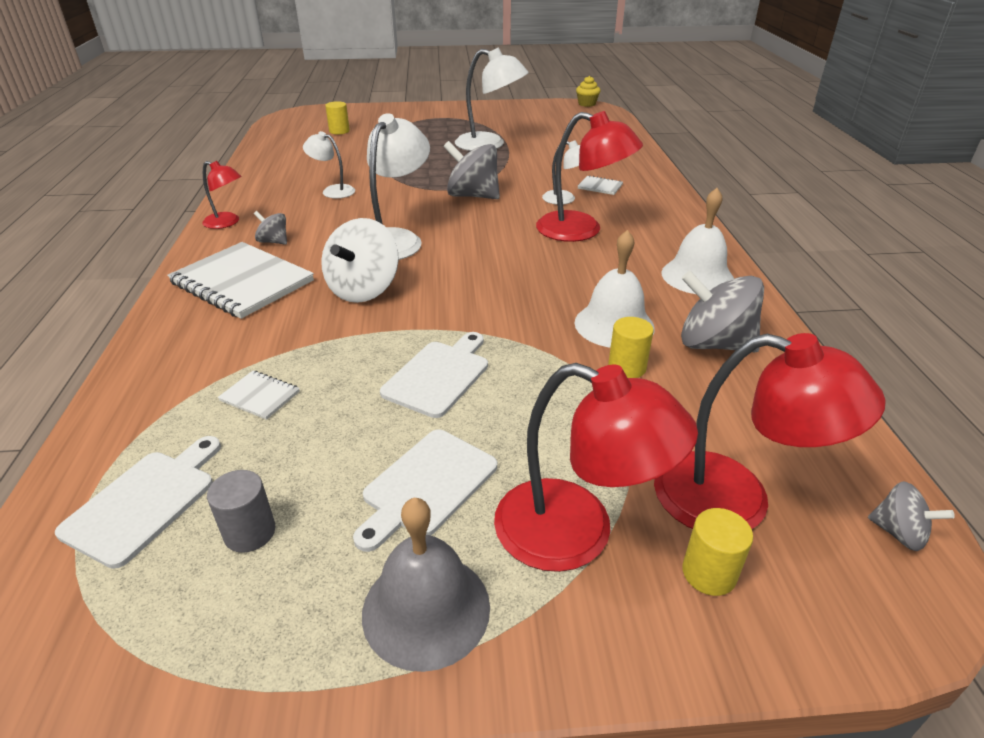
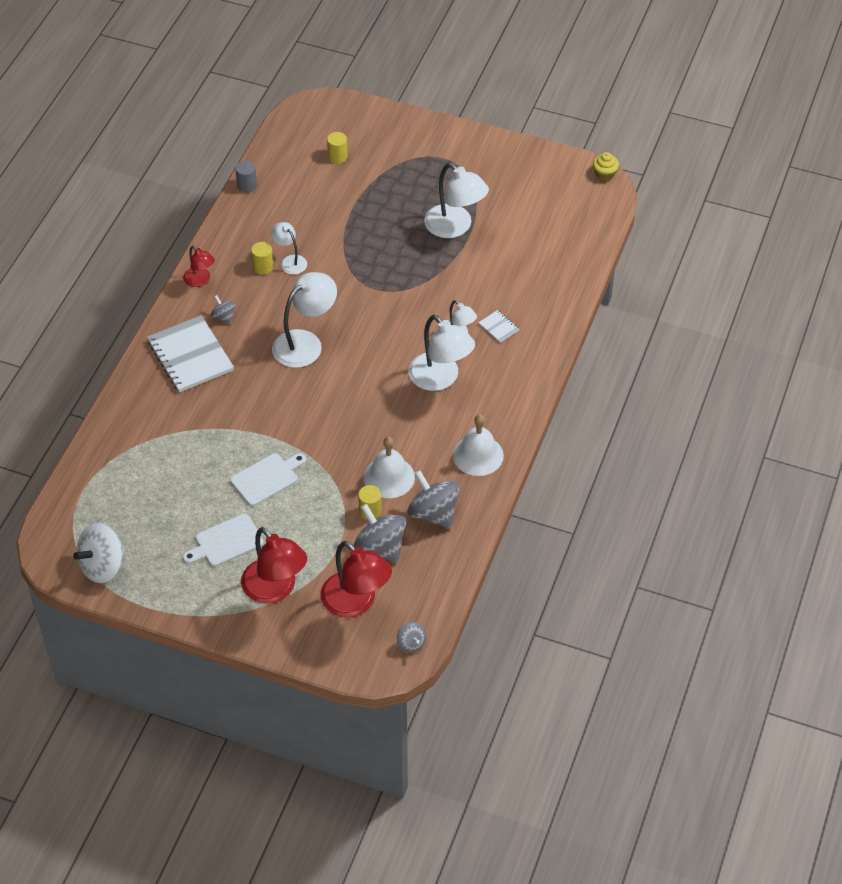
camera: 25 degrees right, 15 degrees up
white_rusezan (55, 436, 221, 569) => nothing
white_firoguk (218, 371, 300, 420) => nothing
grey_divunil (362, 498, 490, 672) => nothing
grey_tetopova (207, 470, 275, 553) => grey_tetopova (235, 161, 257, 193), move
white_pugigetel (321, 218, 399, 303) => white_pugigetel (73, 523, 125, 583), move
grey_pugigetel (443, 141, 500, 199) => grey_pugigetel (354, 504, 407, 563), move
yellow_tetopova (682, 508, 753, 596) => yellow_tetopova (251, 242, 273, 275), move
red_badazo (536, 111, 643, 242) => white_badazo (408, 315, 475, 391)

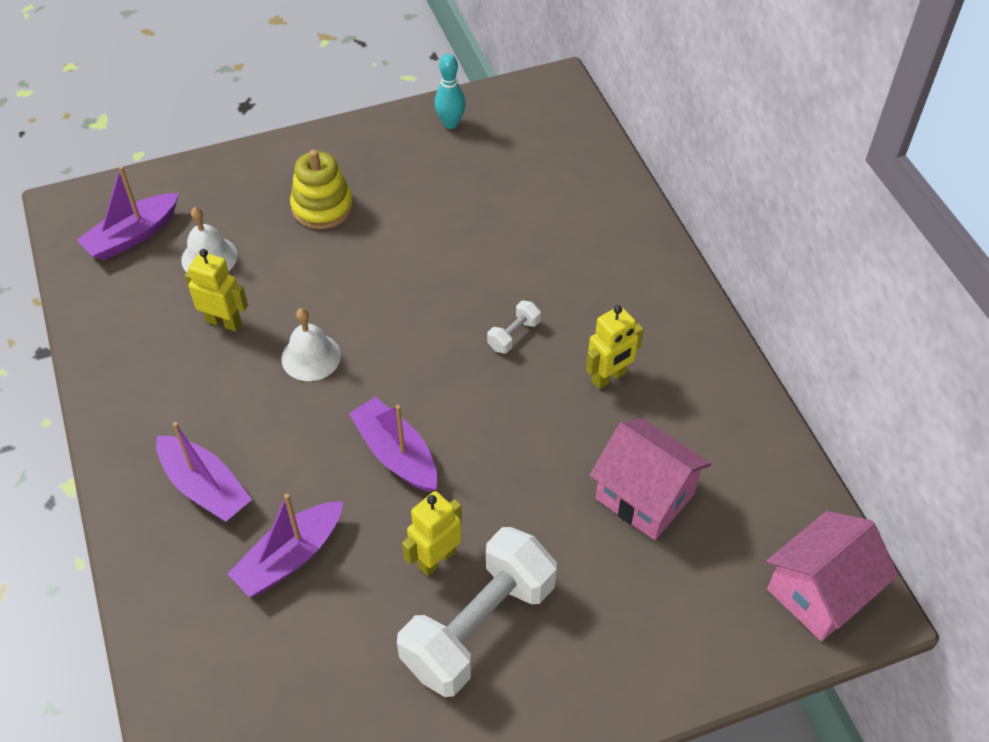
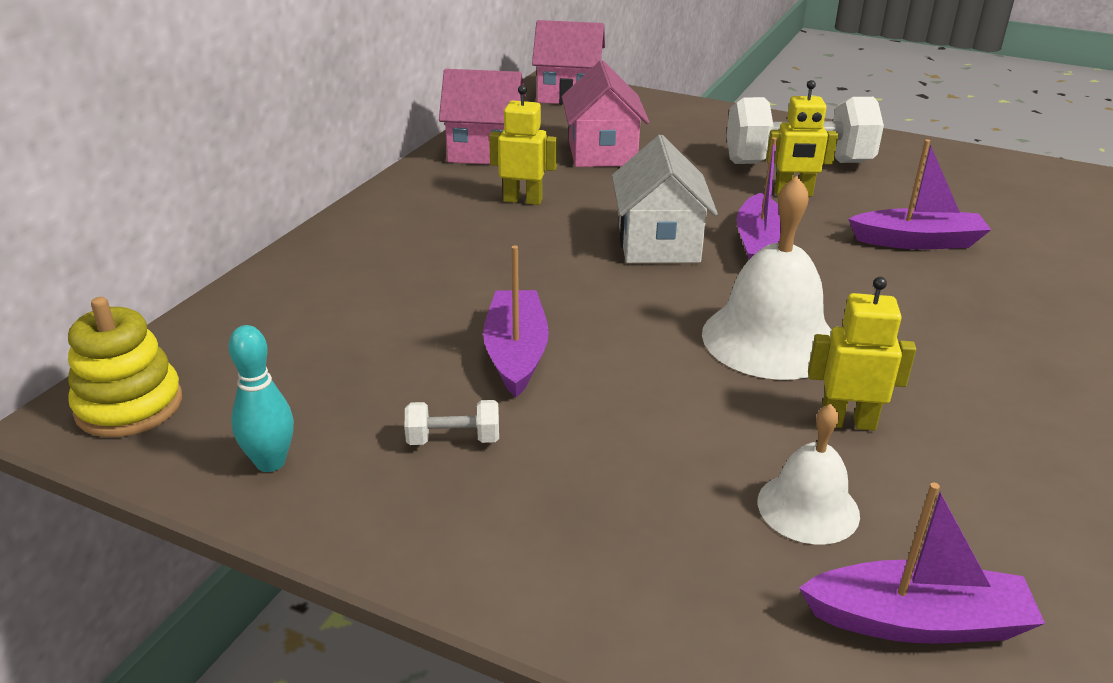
camera: 135 degrees left, 20 degrees down
nothing => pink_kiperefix (439, 69, 526, 164)
nothing => white_kiperefix (612, 135, 718, 263)
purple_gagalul (156, 422, 252, 522) => purple_gagalul (483, 245, 549, 398), move
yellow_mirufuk (290, 150, 353, 229) => yellow_mirufuk (68, 297, 182, 437), move
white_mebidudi (487, 301, 541, 354) => white_mebidudi (405, 400, 499, 445), move
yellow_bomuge (185, 249, 248, 332) => yellow_bomuge (808, 277, 916, 431), 120 degrees clockwise
white_divunil (281, 308, 341, 381) => white_divunil (702, 176, 832, 380), x1.70

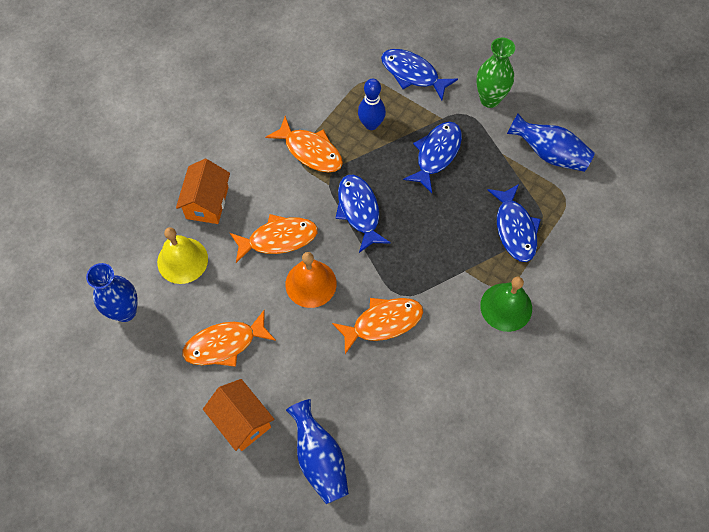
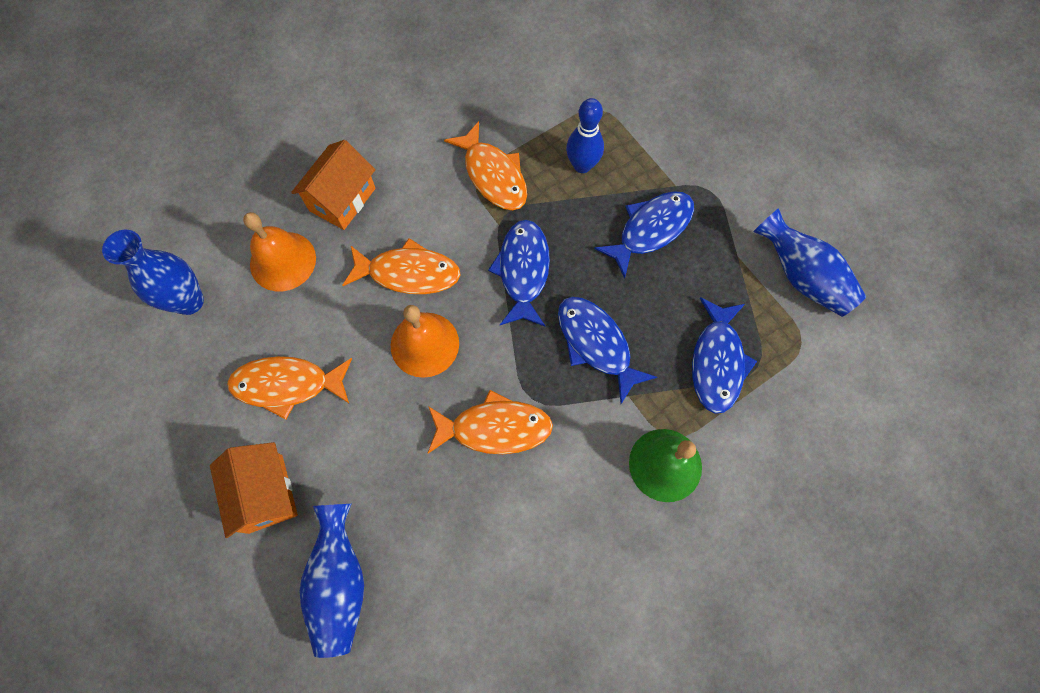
camera: 20 degrees right, 5 degrees up
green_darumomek (476, 38, 515, 108) => nothing
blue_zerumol (381, 49, 458, 100) => blue_zerumol (558, 297, 657, 404), move
yellow_divunil (157, 227, 208, 284) => orange_divunil (243, 212, 316, 291)

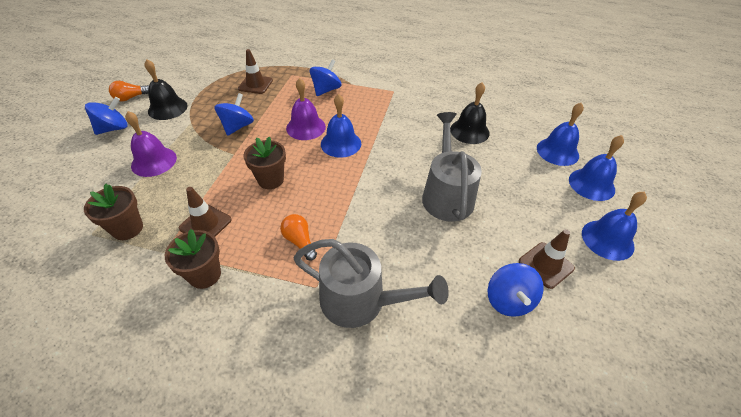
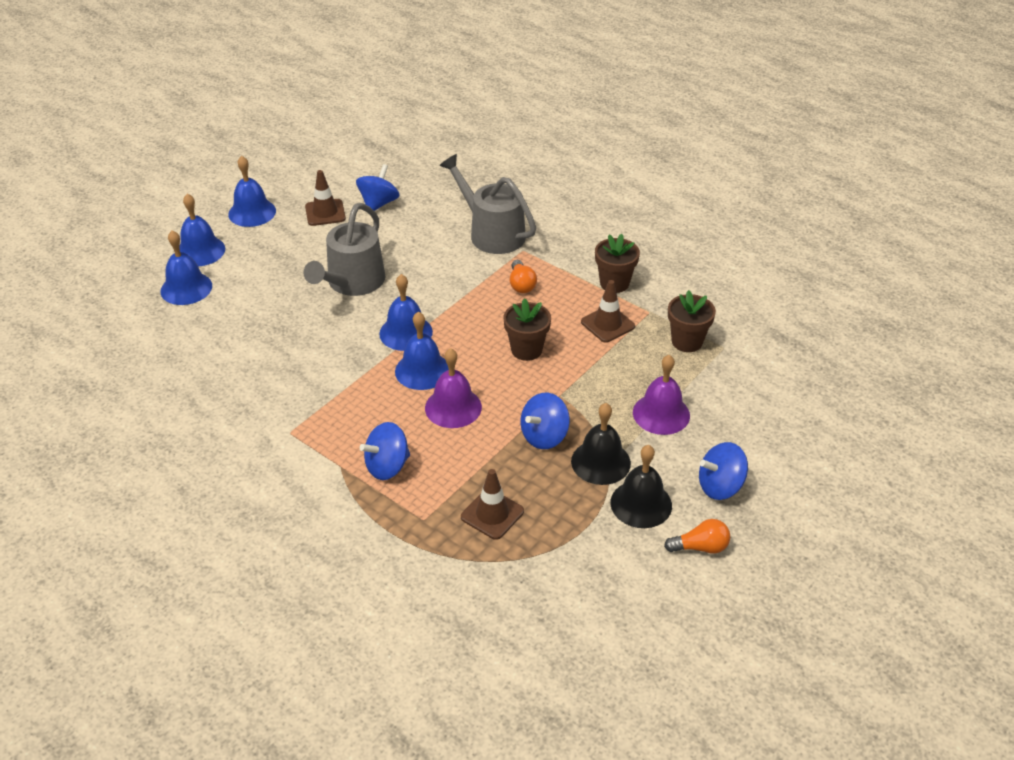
camera: 155 degrees left, 5 degrees down
nothing => blue_divunil (379, 274, 433, 351)
black_divunil (450, 82, 490, 144) => black_divunil (571, 403, 631, 485), move

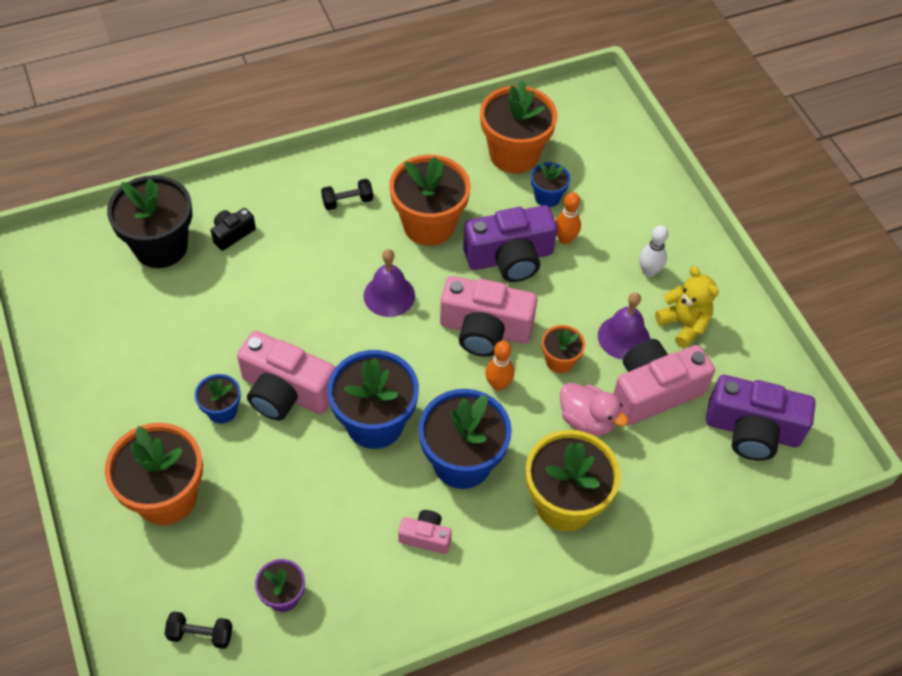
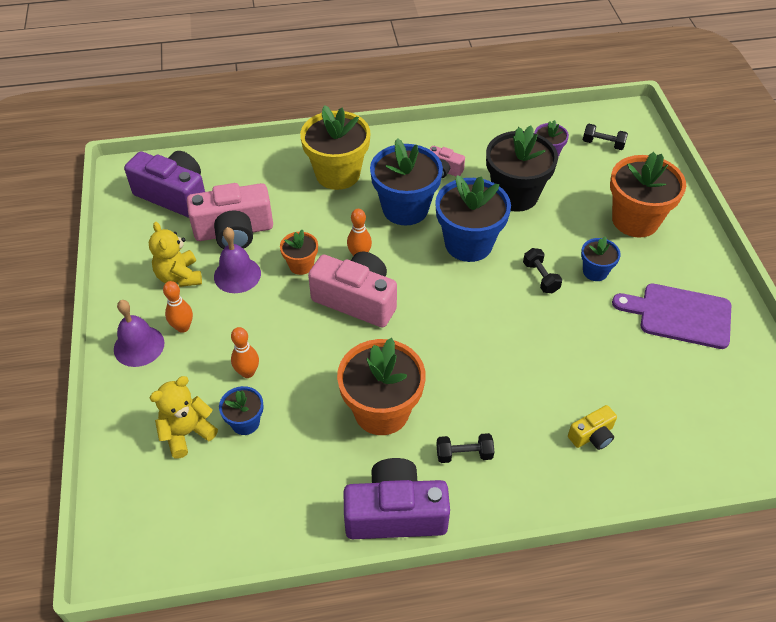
camera: 165 degrees left, 5 degrees down
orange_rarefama (480, 80, 557, 173) => nothing
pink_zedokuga (560, 383, 629, 436) => nothing
nothing => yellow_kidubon (150, 376, 218, 459)
nothing => purple_rusezan (612, 283, 731, 349)
black_rarefama (107, 175, 192, 268) => black_rarefama (486, 125, 558, 212), move
purple_divunil (364, 249, 415, 317) => purple_divunil (114, 300, 164, 367), move
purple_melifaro (463, 205, 557, 282) => purple_melifaro (343, 458, 450, 539), move
pink_melifaro (237, 331, 335, 420) => black_mebidudi (523, 248, 562, 293)
black_melifaro (211, 208, 256, 251) => yellow_melifaro (568, 405, 617, 450)
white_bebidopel (639, 225, 668, 277) => orange_bebidopel (163, 281, 193, 333)

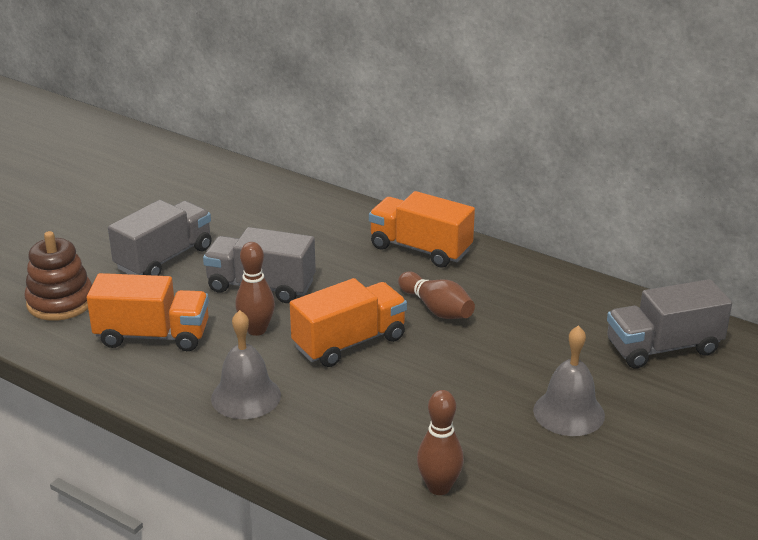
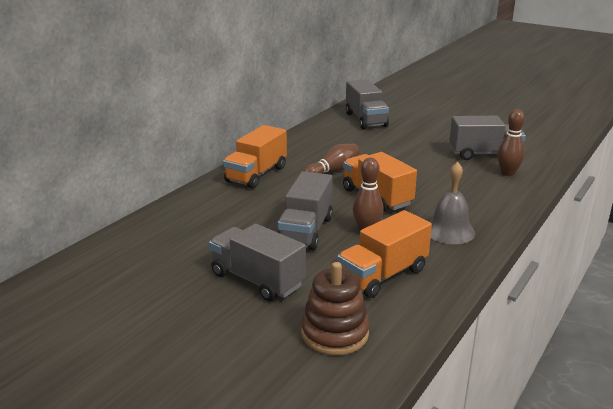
camera: 90 degrees left, 5 degrees down
grey_divunil (533, 325, 605, 436) => nothing
nothing => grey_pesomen (449, 116, 526, 160)
orange_pesomen (87, 273, 209, 351) => orange_pesomen (337, 210, 432, 298), 135 degrees counterclockwise

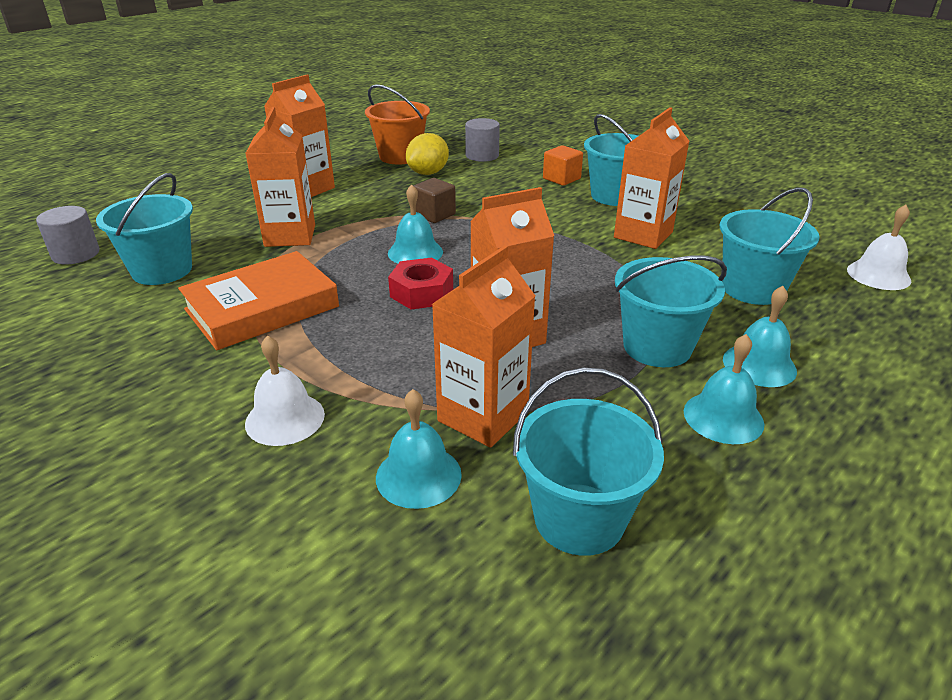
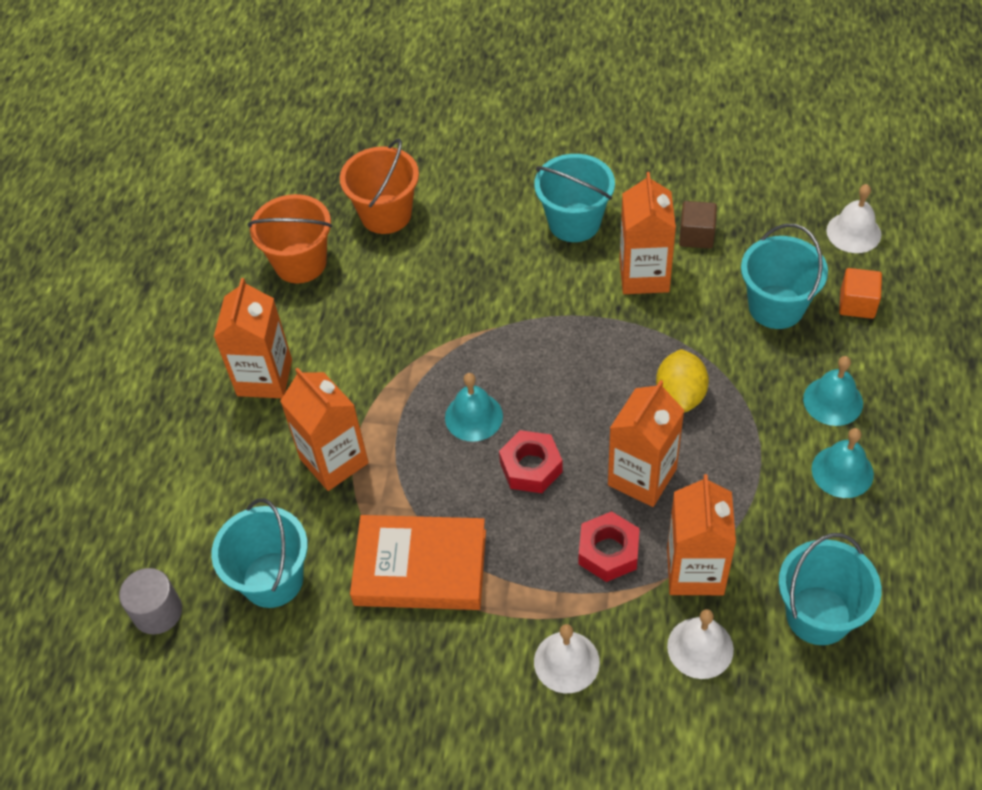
camera: 30 degrees left, 20 degrees up
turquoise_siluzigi (615, 256, 727, 367) => nothing
nothing => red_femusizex (579, 511, 640, 582)
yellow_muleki (406, 133, 449, 175) => yellow_muleki (656, 349, 709, 413), move
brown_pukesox (414, 178, 456, 223) => brown_pukesox (679, 201, 717, 249), move
orange_pukesox (543, 145, 583, 186) => orange_pukesox (839, 268, 882, 319), move
grey_tetopova (465, 118, 500, 162) => orange_siluzigi (340, 139, 419, 234)
turquoise_divunil (376, 389, 462, 509) => white_divunil (667, 609, 734, 679)
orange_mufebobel (178, 251, 339, 350) => orange_mufebobel (350, 515, 486, 610), 75 degrees clockwise

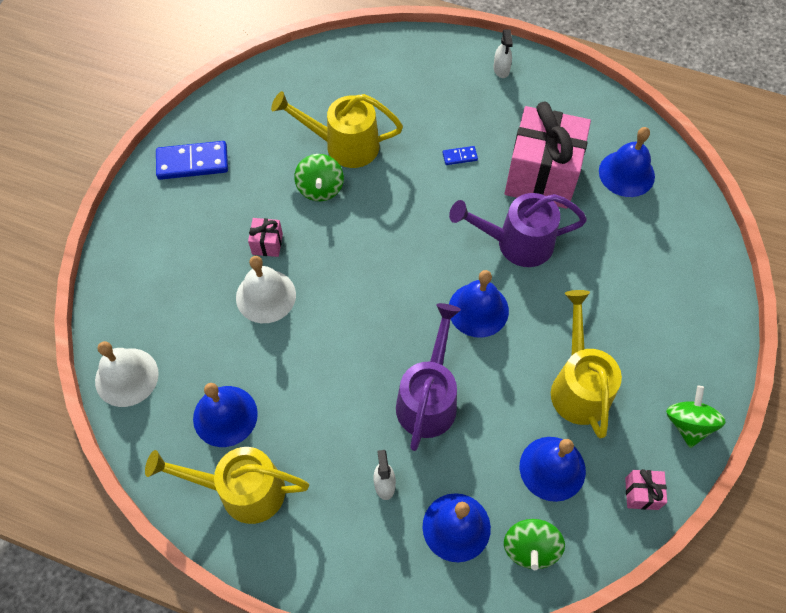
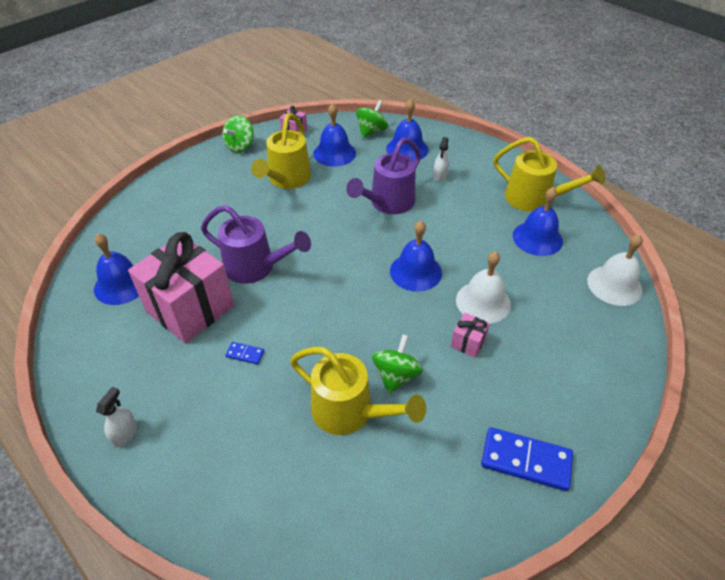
camera: 155 degrees left, 15 degrees down
blue_divunil (449, 270, 509, 338) => blue_divunil (390, 221, 442, 292), move

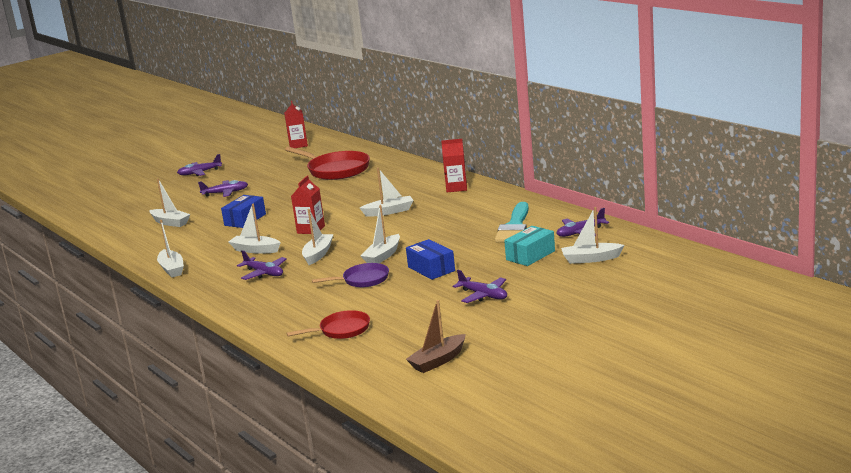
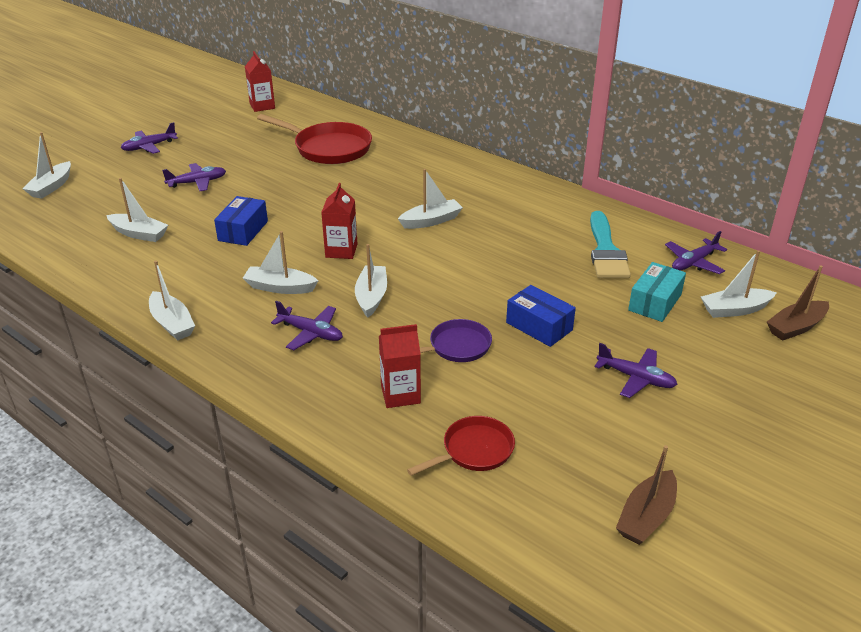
camera: 15 degrees left, 15 degrees up
nothing => brown_gagalul (767, 265, 829, 341)
white_gagalul (360, 205, 400, 263) => white_gagalul (22, 132, 71, 199), move
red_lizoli (441, 139, 467, 192) => red_lizoli (379, 324, 421, 408), move

